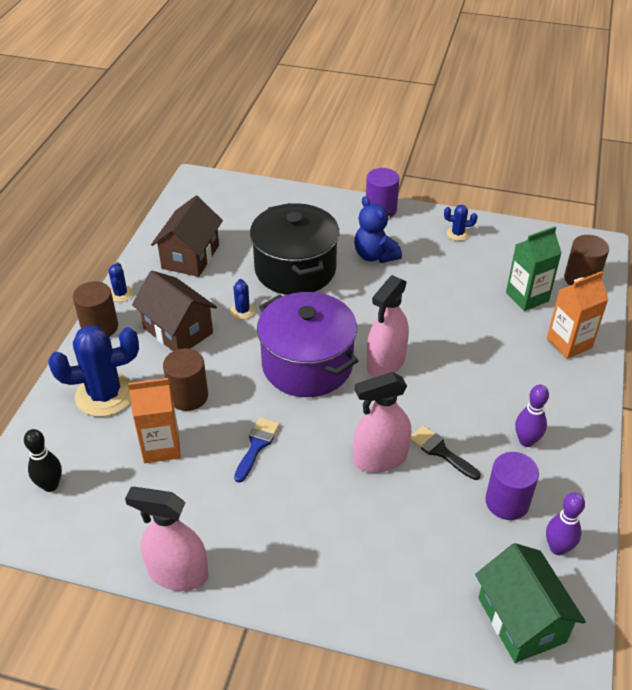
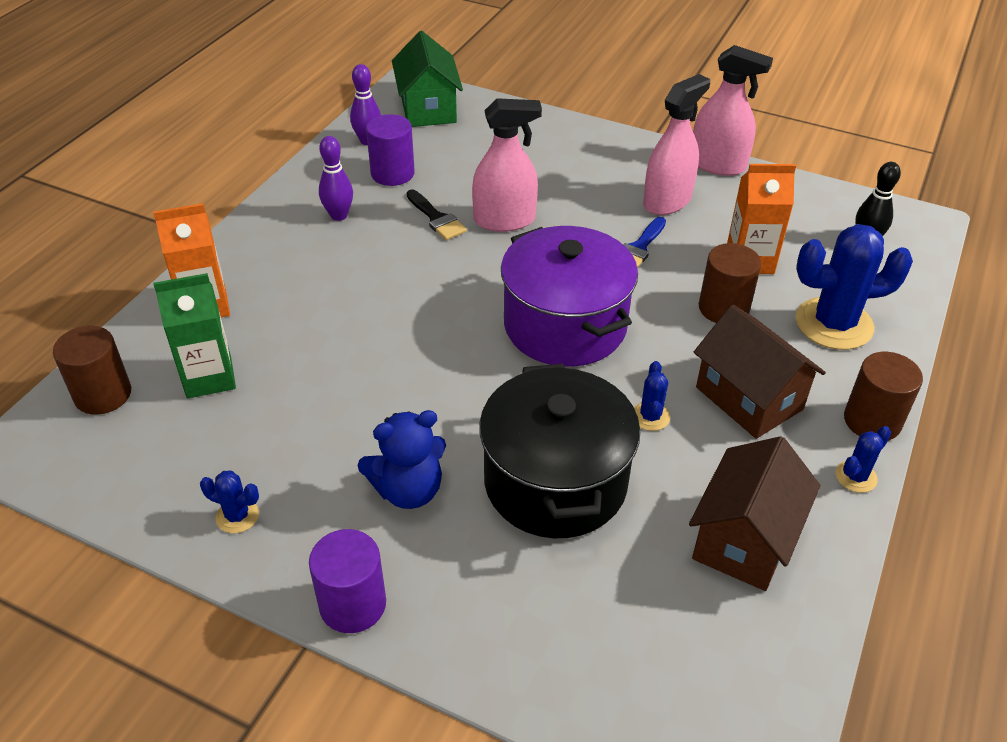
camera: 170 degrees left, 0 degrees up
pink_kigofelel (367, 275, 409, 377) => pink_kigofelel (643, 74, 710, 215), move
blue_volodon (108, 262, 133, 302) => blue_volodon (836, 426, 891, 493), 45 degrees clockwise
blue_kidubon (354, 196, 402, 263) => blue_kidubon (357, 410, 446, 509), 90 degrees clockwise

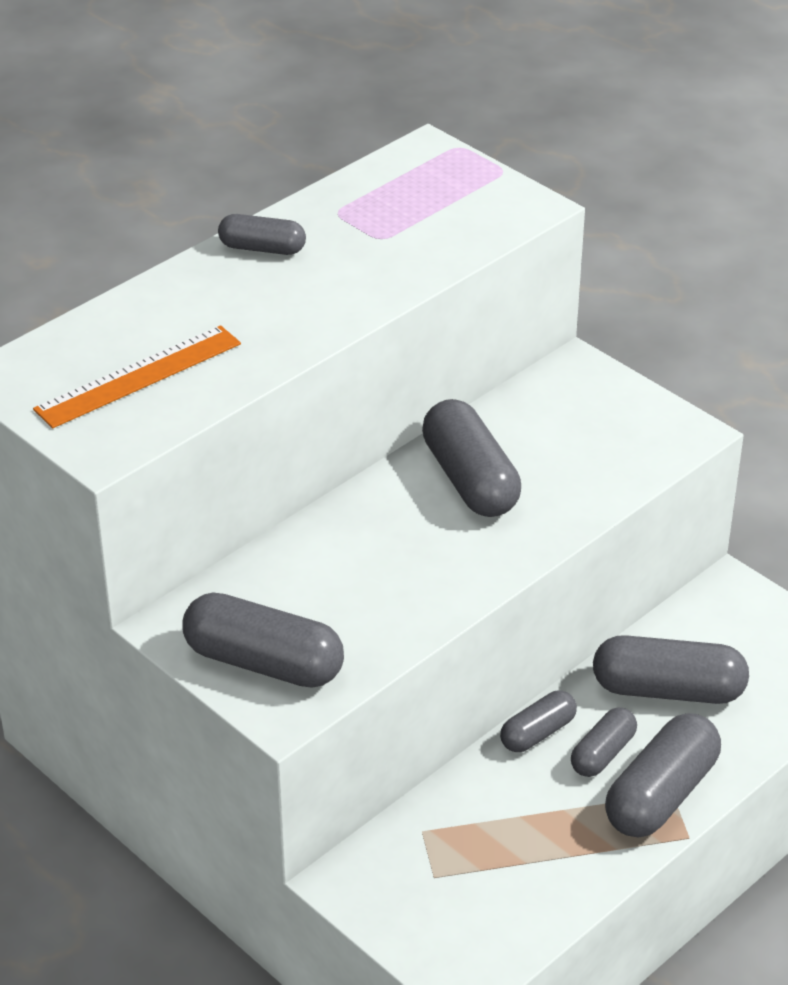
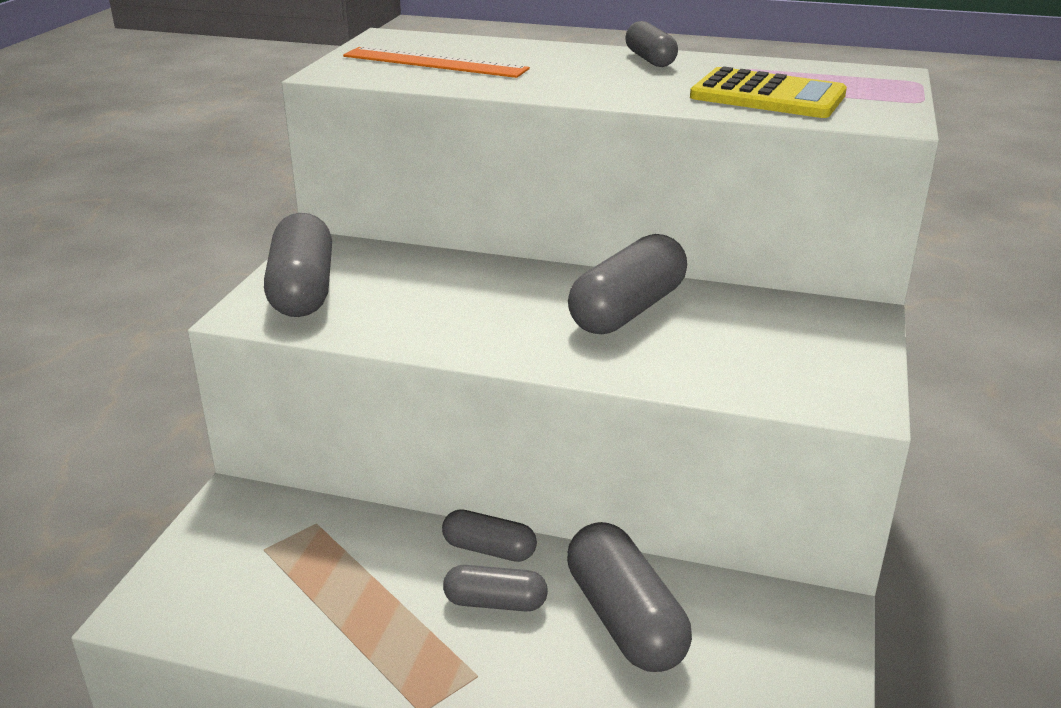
camera: 60 degrees right, 10 degrees down
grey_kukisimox (605, 713, 721, 838) => nothing
nothing => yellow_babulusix (690, 66, 847, 118)

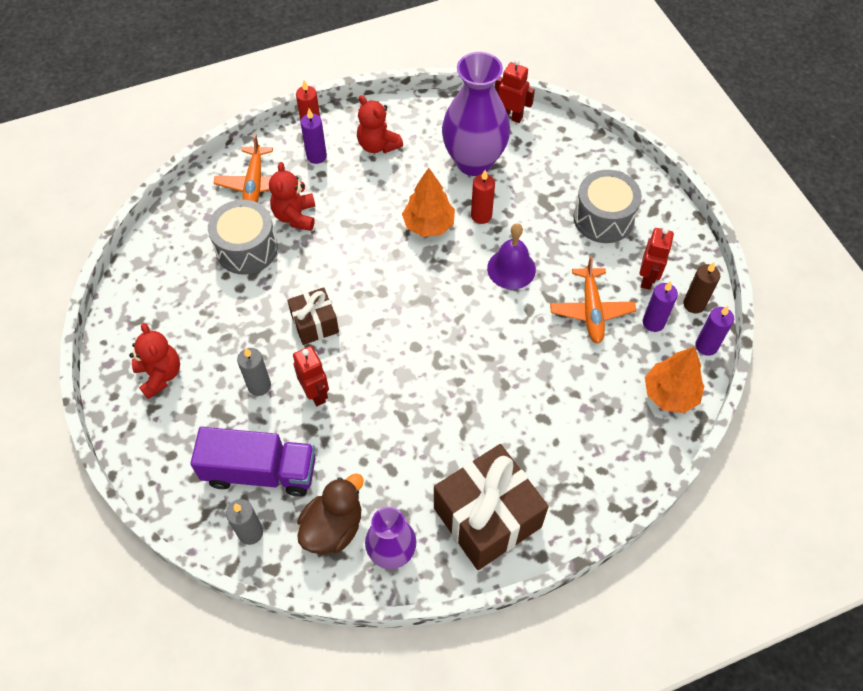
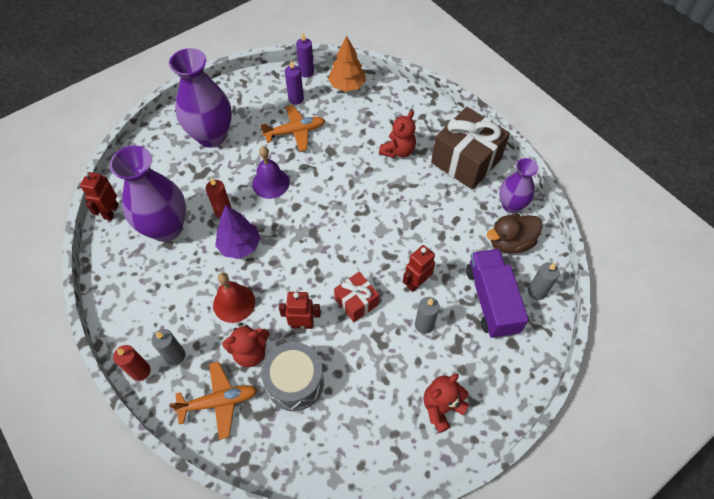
camera: 105 degrees left, 0 degrees up
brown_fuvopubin (683, 262, 720, 314) => nothing
nothing => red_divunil (213, 273, 255, 323)
red_kidubon (357, 95, 403, 153) => red_kidubon (379, 111, 416, 158), move
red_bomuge (640, 228, 674, 290) => red_bomuge (279, 292, 321, 329), move
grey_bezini (573, 170, 642, 243) => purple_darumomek (169, 48, 232, 148)
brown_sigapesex (287, 287, 339, 345) => red_sigapesex (334, 272, 379, 322)
purple_fuvopubin (301, 109, 327, 164) => grey_fuvopubin (151, 329, 186, 365)
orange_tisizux (402, 168, 455, 237) => purple_tisizux (215, 205, 261, 259)
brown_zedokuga (297, 473, 363, 554) => brown_zedokuga (487, 214, 543, 253), 45 degrees counterclockwise

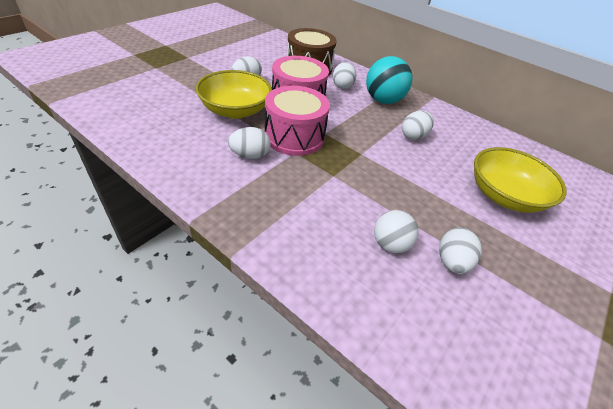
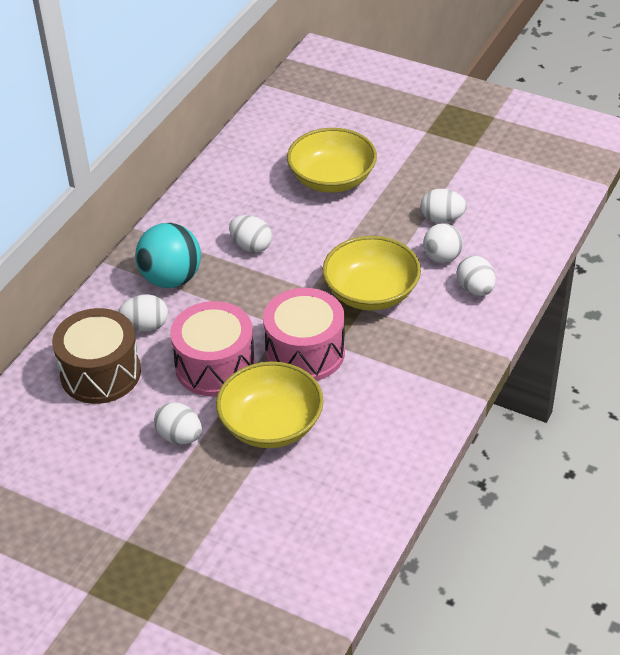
camera: 95 degrees left, 0 degrees up
nothing => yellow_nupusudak (323, 236, 421, 311)
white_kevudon (228, 127, 271, 159) => white_kevudon (457, 255, 496, 296), move

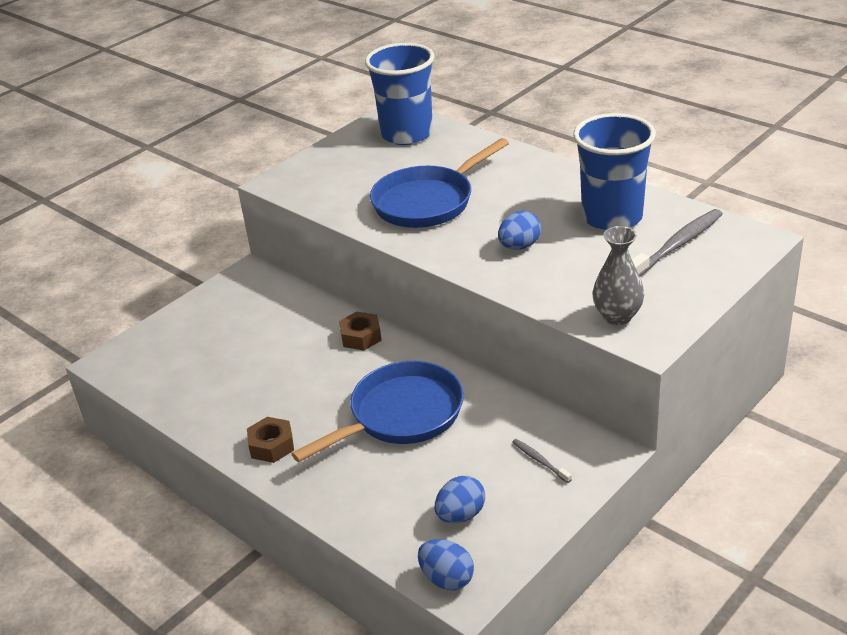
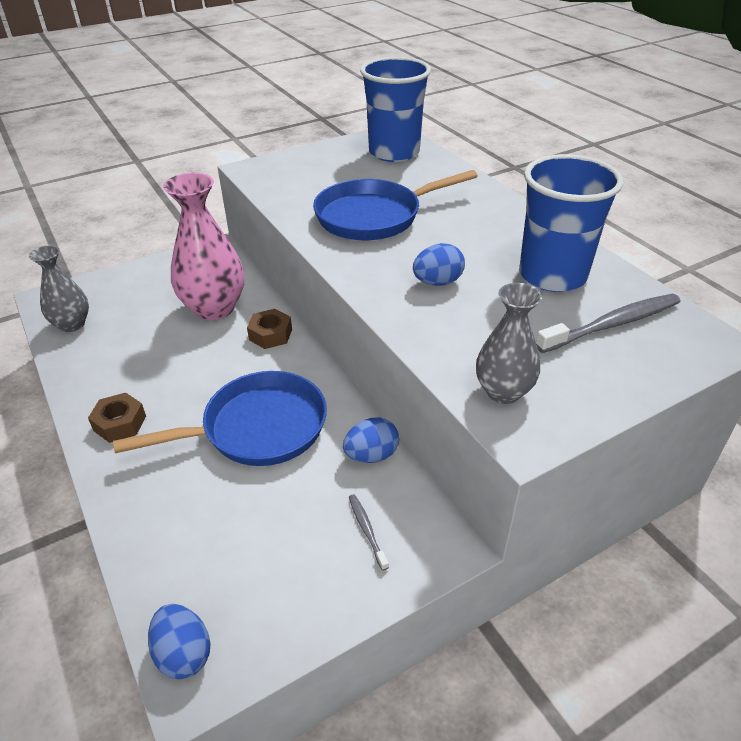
camera: 15 degrees right, 5 degrees up
nothing => grey_darumomek (29, 246, 89, 332)
nothing => pink_darumomek (163, 173, 244, 320)
blue_kevudon (435, 476, 485, 523) => blue_kevudon (343, 418, 399, 463), move

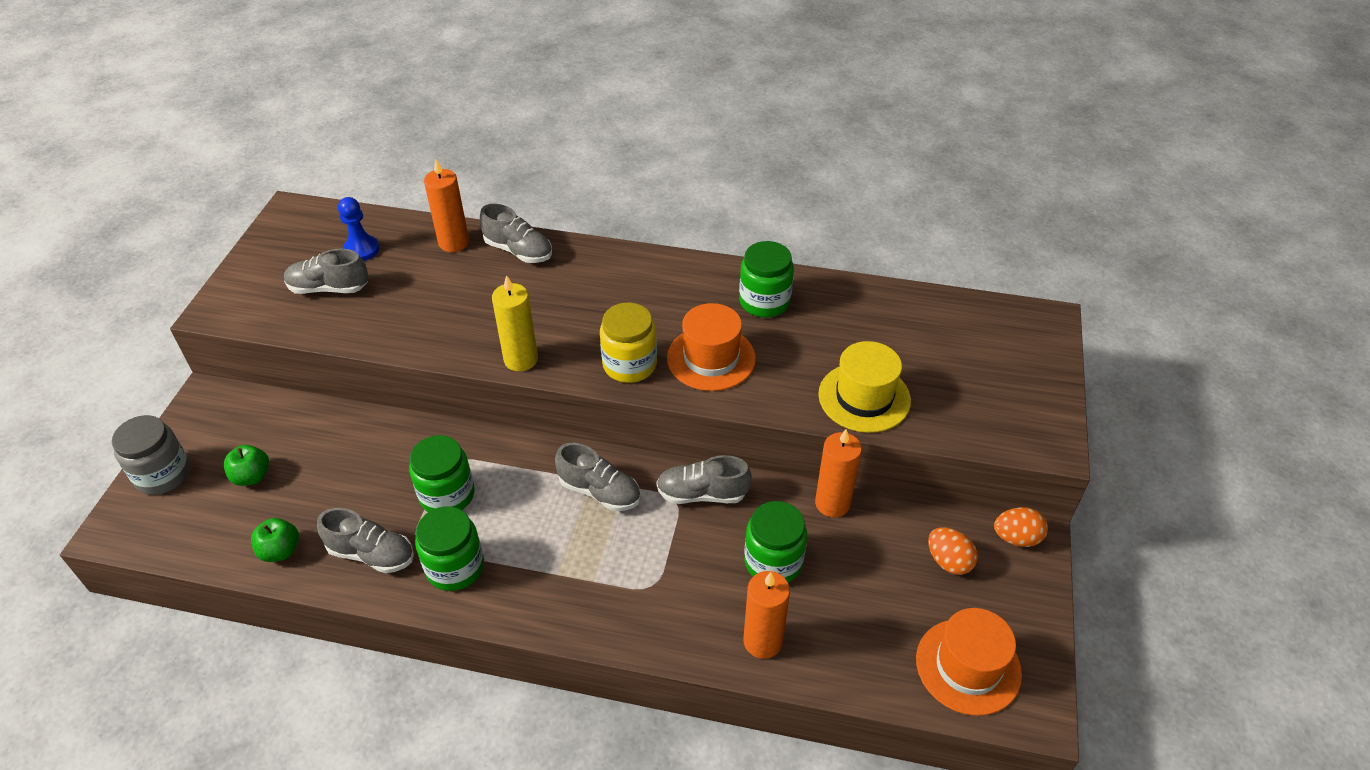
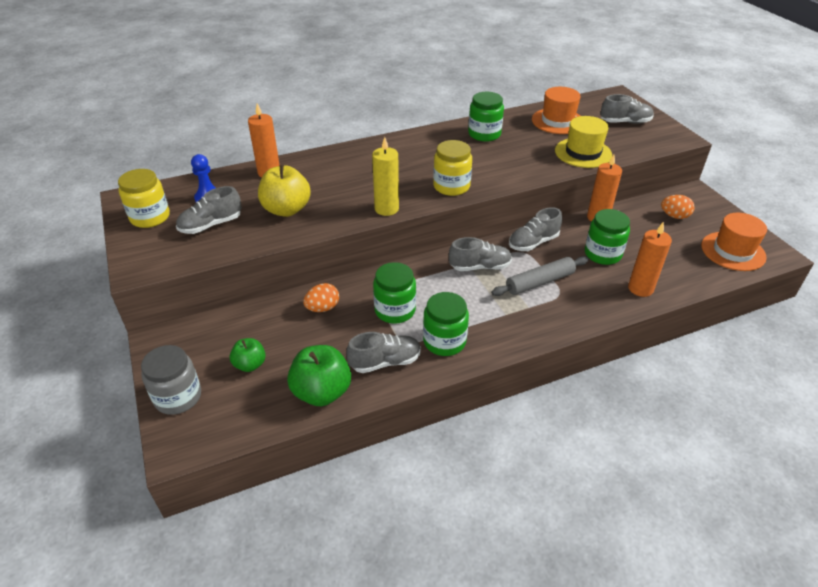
camera: 35 degrees left, 5 degrees down
nothing => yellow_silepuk (118, 169, 170, 228)
nothing => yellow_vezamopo (258, 164, 311, 217)
nothing => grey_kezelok (491, 256, 589, 296)
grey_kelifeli (480, 204, 552, 263) => grey_kelifeli (600, 94, 654, 124), move
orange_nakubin (667, 303, 756, 391) => orange_nakubin (532, 87, 581, 134), move
orange_kevudon (994, 507, 1048, 547) => orange_kevudon (303, 283, 339, 312), move
green_vezamopo (251, 518, 299, 562) => green_vezamopo (287, 345, 351, 406), x1.71

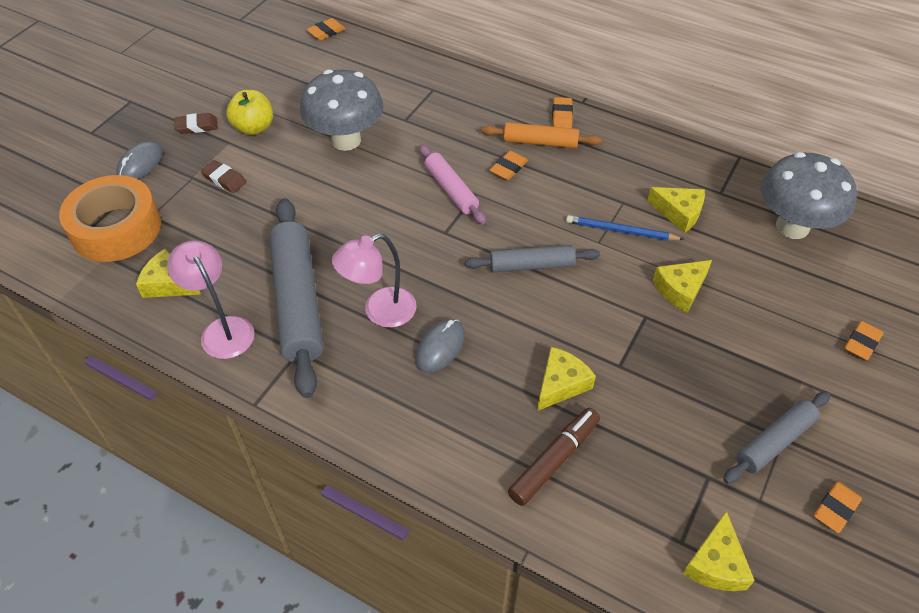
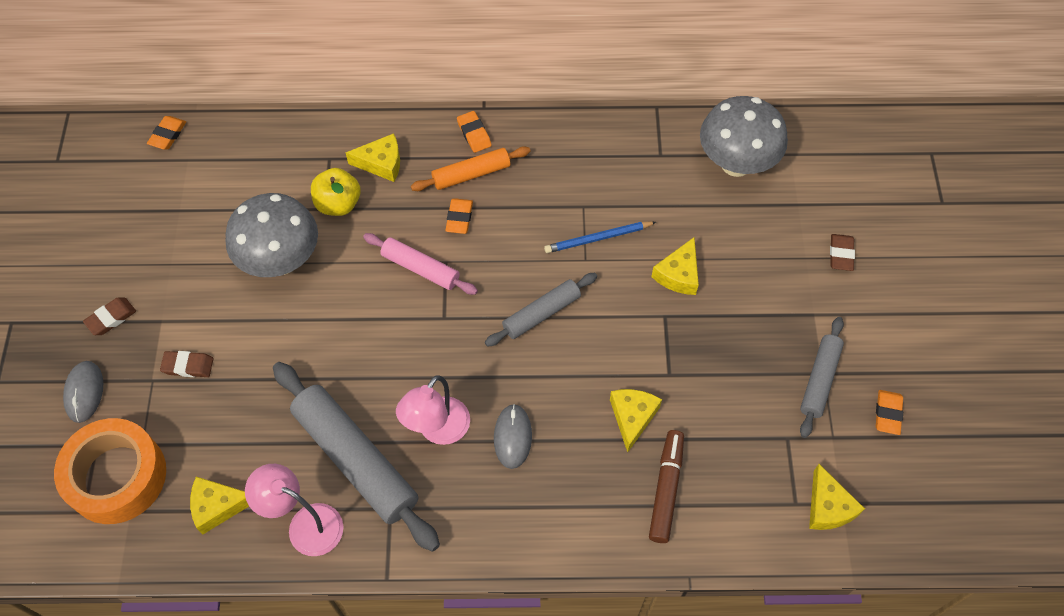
camera: 30 degrees left, 10 degrees up
yellow_vezamopo (226, 90, 273, 135) => yellow_vezamopo (311, 168, 361, 216), move
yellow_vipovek (647, 187, 705, 233) => yellow_vipovek (346, 133, 400, 182), move
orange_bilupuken (844, 321, 884, 360) => brown_bilupuken (830, 234, 855, 271)

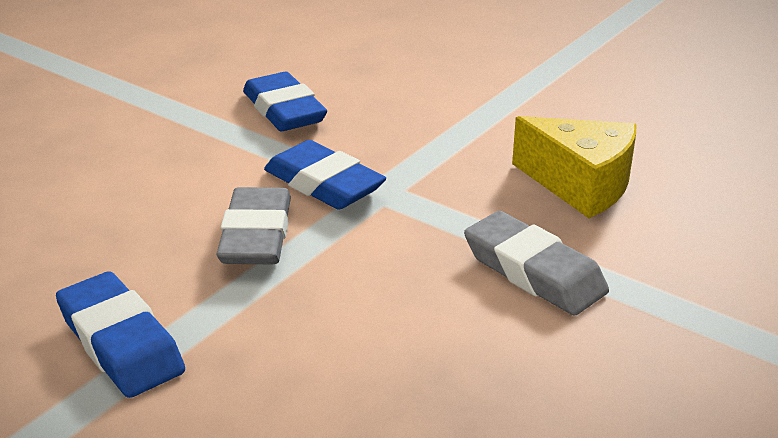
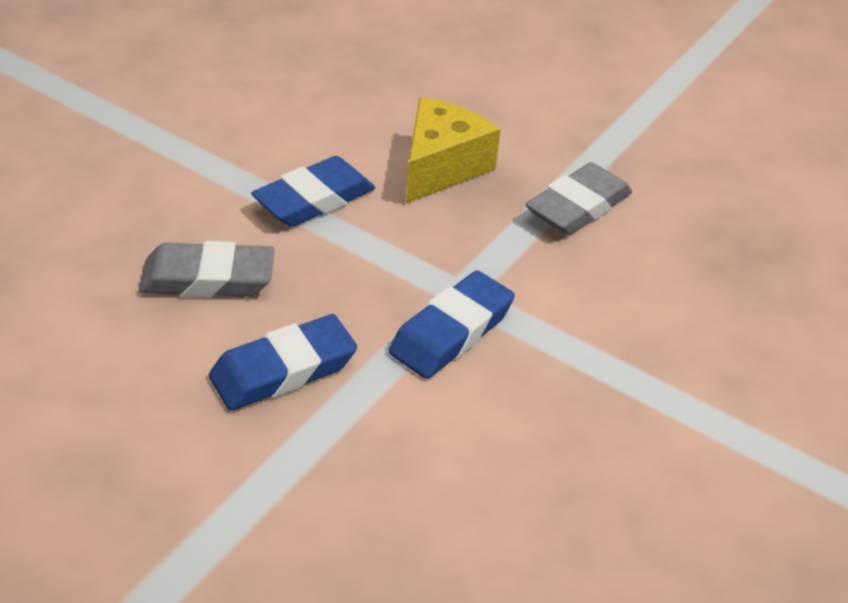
camera: 95 degrees left, 10 degrees up
blue_bilupuken (56, 271, 185, 398) => blue_bilupuken (251, 156, 375, 227), move
grey_bilupuken (216, 187, 291, 264) => grey_bilupuken (139, 241, 275, 298), move

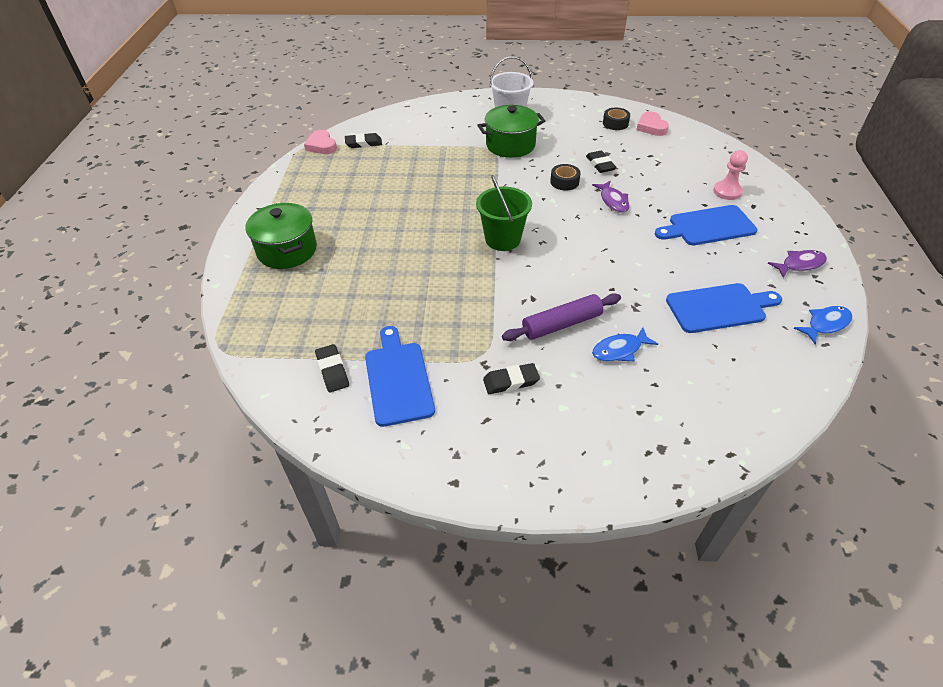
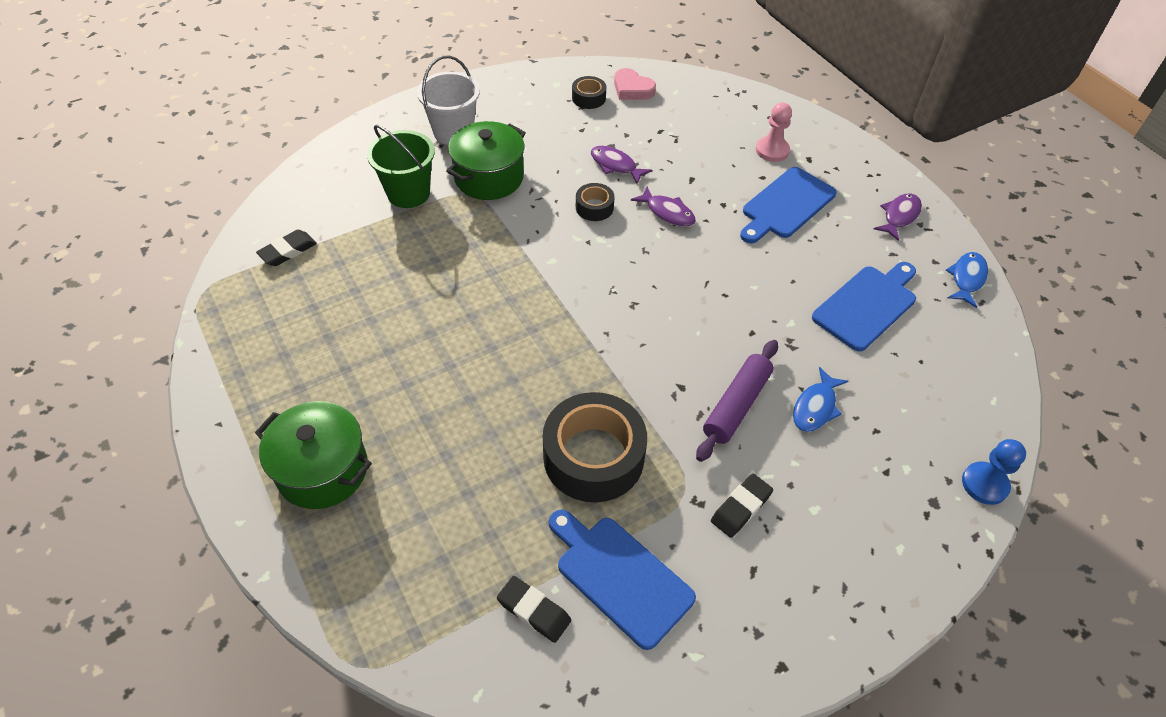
camera: 35 degrees left, 5 degrees up
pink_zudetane (304, 130, 337, 154) => nothing
nothing => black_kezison (543, 392, 647, 502)
nothing => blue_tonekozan (962, 439, 1026, 505)
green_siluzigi (476, 175, 532, 251) => green_siluzigi (367, 125, 435, 208), move
black_bilupuken (586, 151, 616, 173) => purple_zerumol (591, 146, 653, 184)

